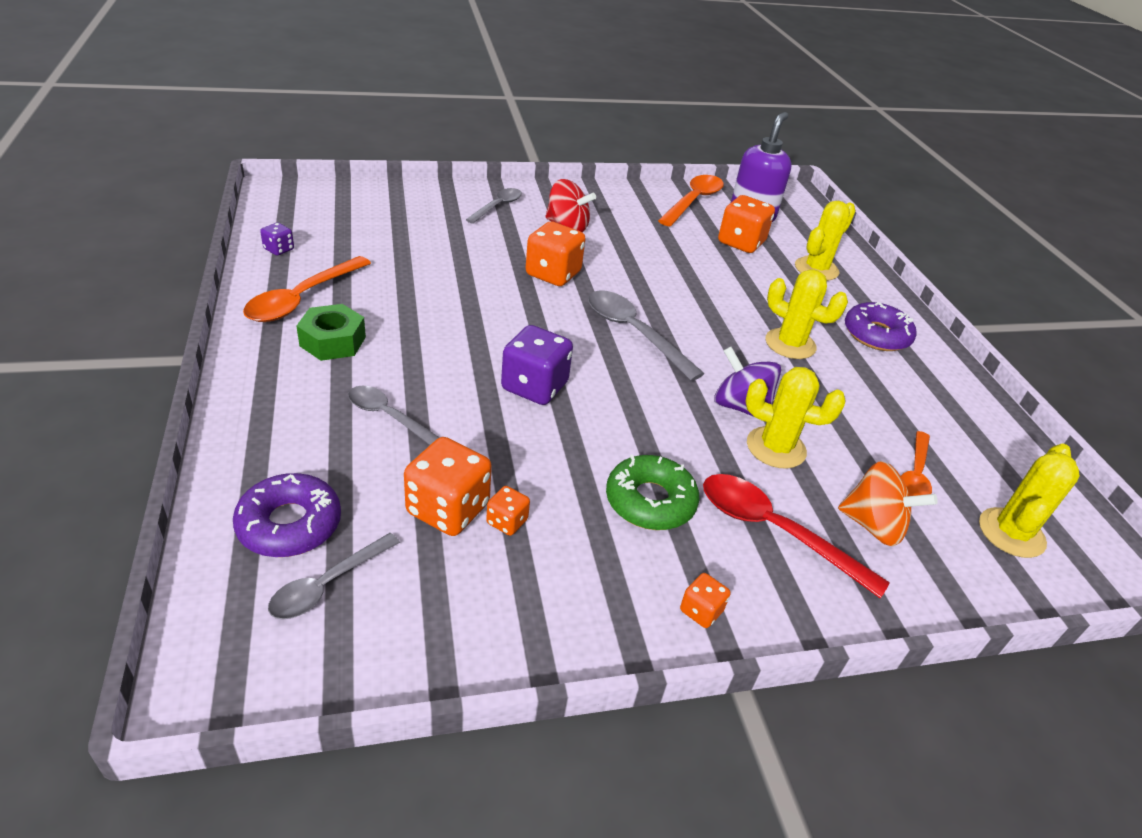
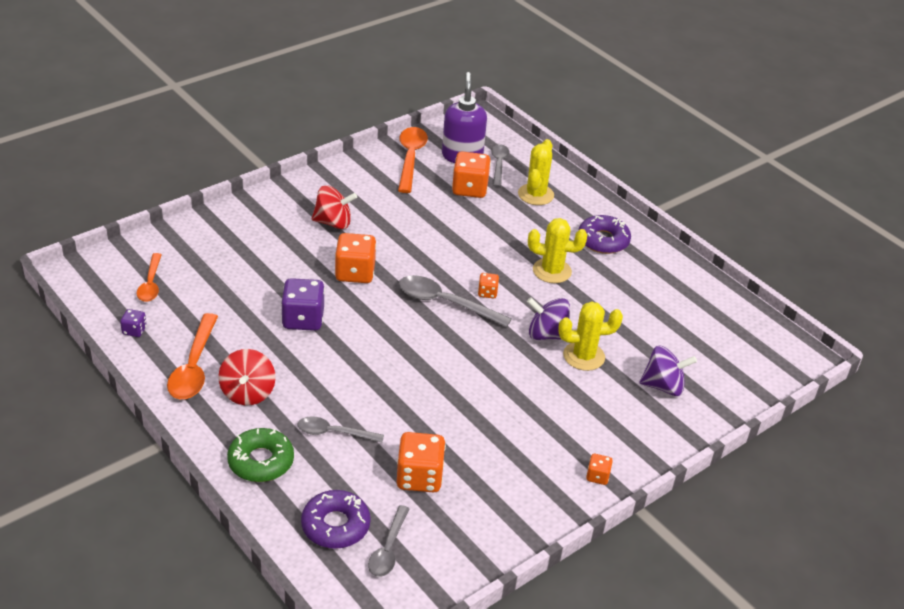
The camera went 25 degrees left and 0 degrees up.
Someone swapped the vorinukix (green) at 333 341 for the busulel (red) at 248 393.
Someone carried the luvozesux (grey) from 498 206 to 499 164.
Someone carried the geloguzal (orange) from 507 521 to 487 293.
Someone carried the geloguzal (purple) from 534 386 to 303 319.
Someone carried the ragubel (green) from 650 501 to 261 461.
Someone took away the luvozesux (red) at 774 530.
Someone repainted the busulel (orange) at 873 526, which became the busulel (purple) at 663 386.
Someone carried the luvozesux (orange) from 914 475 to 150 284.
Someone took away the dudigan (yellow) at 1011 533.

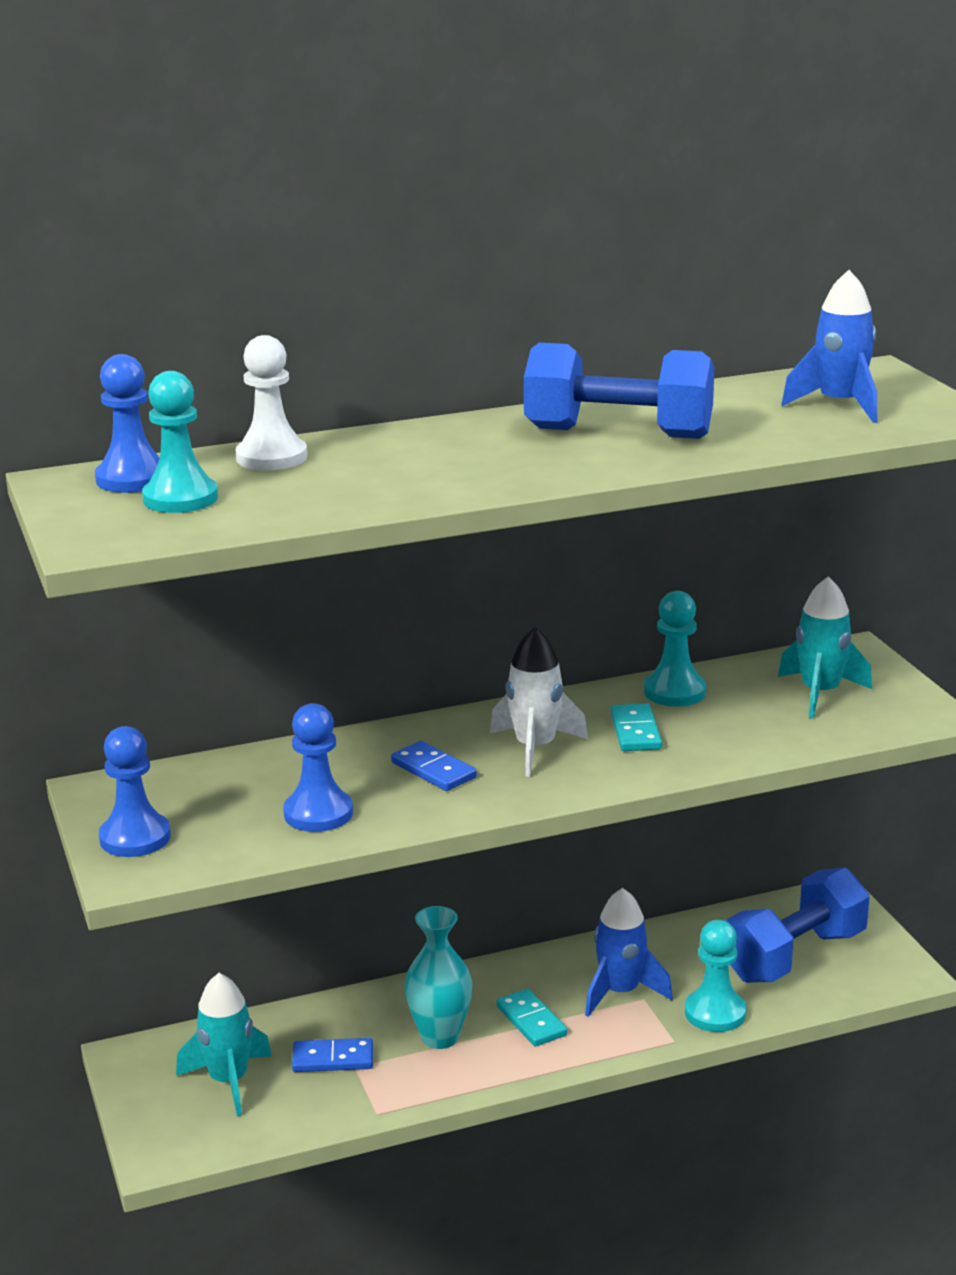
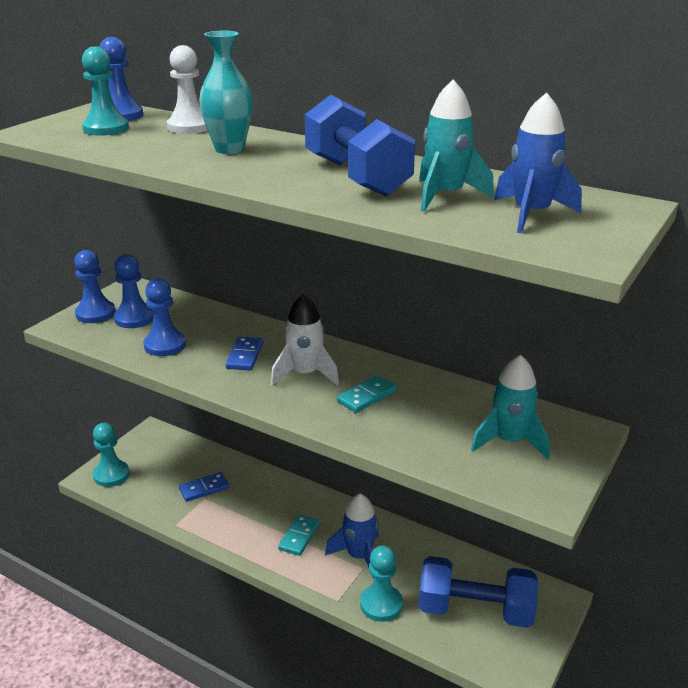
The camera went 50 degrees right and 5 degrees up.
Someone carried the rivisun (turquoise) from 228 1081 to 445 196.
Someone rotated the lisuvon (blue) at 333 1059 by 75 degrees counterclockwise.
Someone carried the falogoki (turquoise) from 440 1037 to 229 149.
Someone carried the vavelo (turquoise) from 674 692 to 111 475.
Someone put down the vavelo (blue) at 134 318.

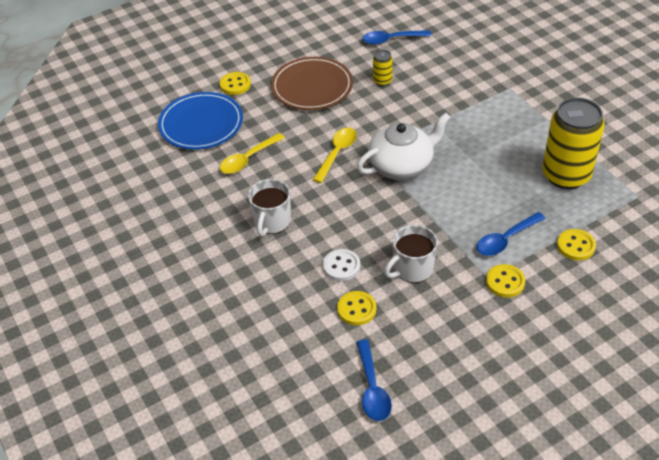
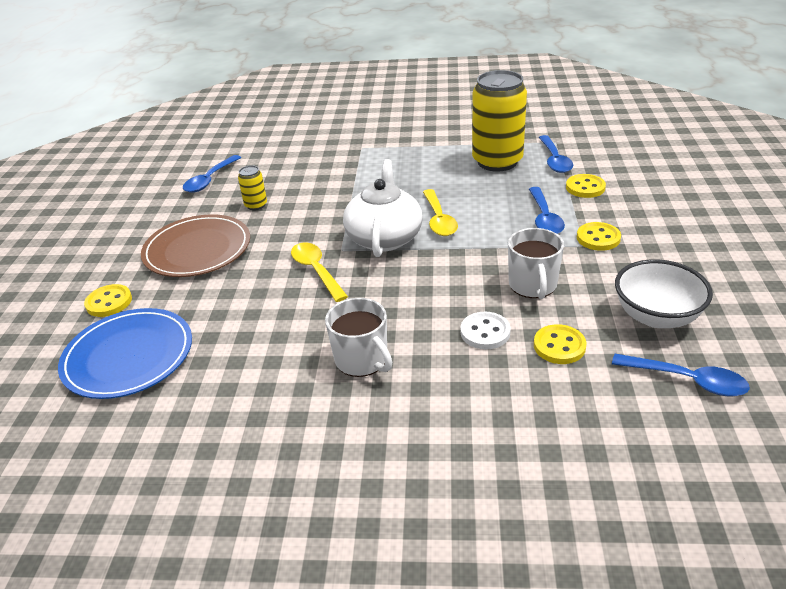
The camera went 55 degrees left and 10 degrees down.
Someone carried the luvozesux (yellow) from 248 159 to 439 219.
Someone put down the luvozesux (blue) at 554 160.
Someone put down the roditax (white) at 656 316.

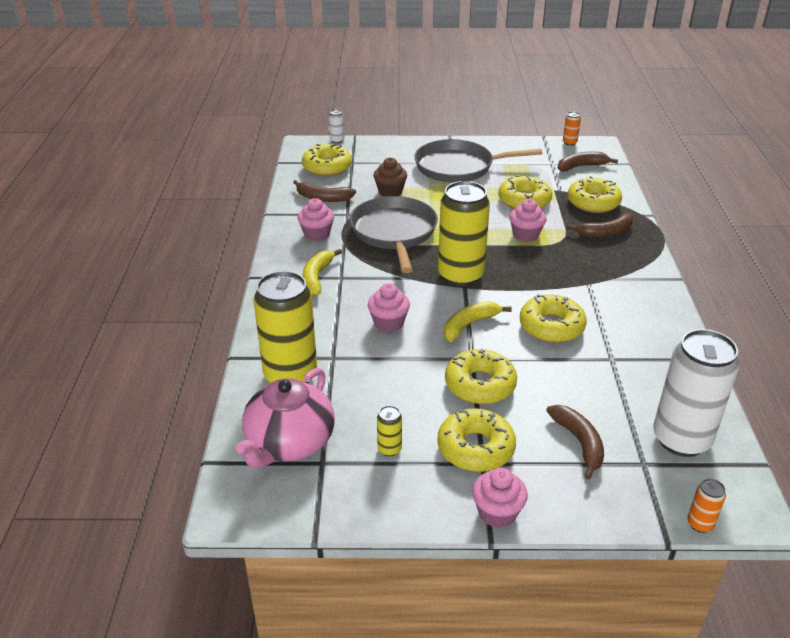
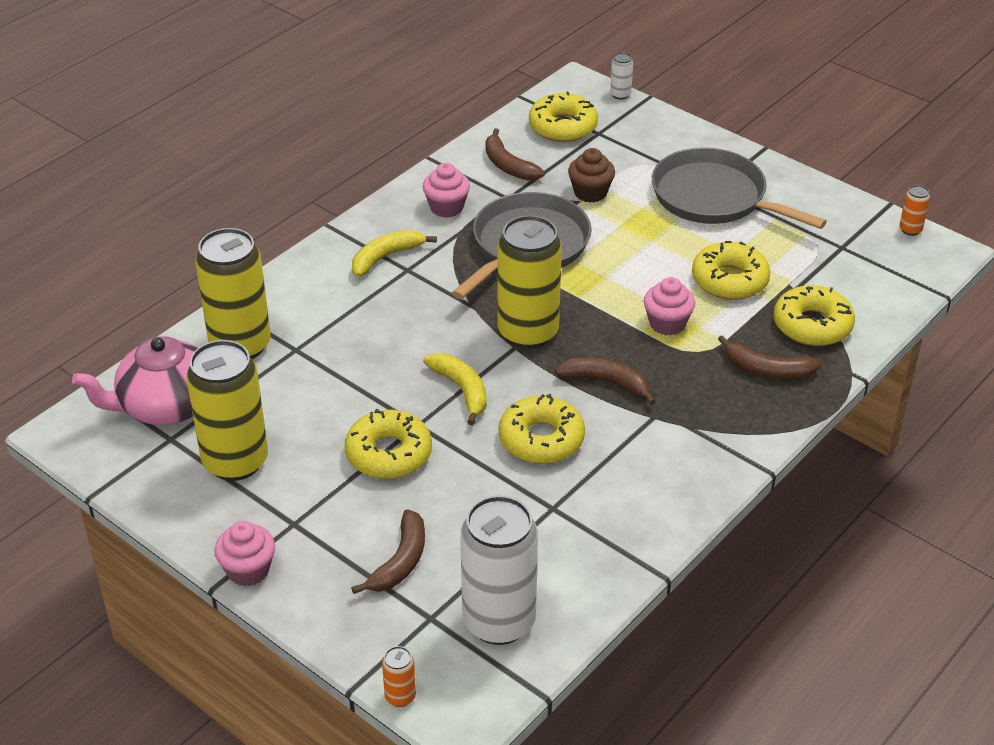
The camera went 40 degrees right and 5 degrees up.
Someone took away the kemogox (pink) at 388 323.
Someone scaled the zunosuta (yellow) at 389 449 by 2.44.
Someone took away the ragubel (yellow) at 475 448.
Someone rotated the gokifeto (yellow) at 469 325 by 60 degrees clockwise.
Someone carried the gokifeto (brown) from 581 166 to 606 382.

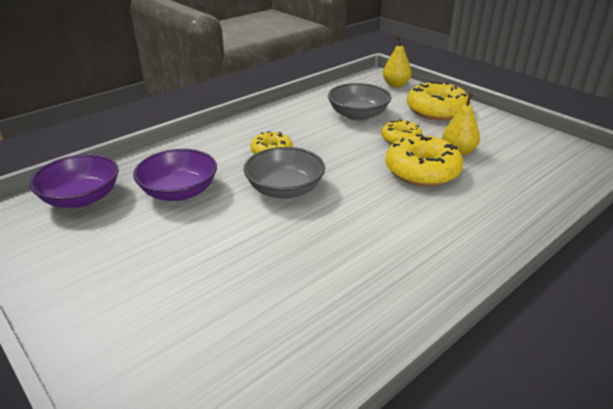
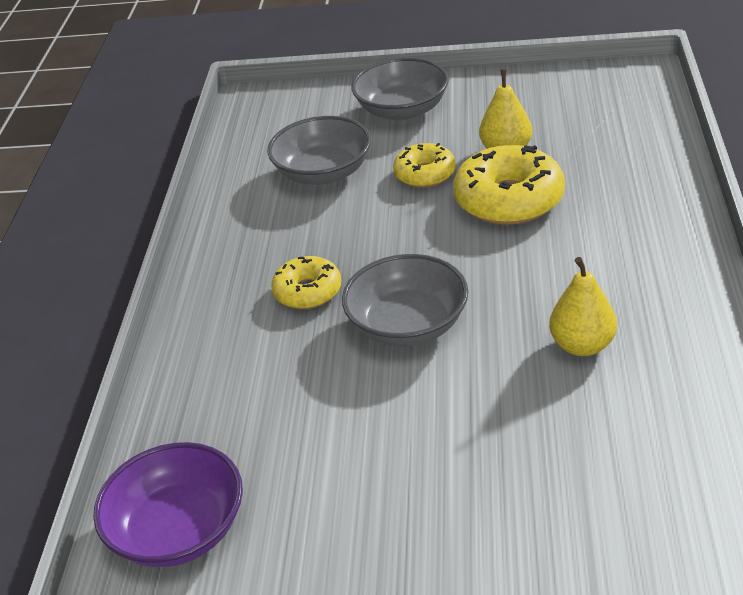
The camera went 40 degrees left and 5 degrees up.
Someone took away the roditax (purple) at 179 191.
Someone carried the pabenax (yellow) from 395 85 to 582 345.
Someone swapped the ragubel (yellow) at 436 110 for the roditax (grey) at 402 110.

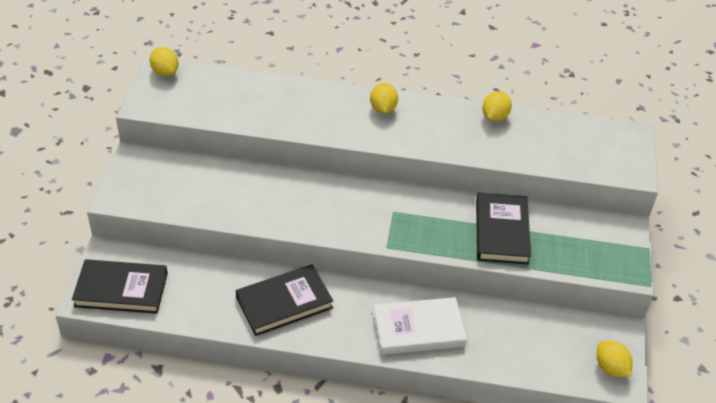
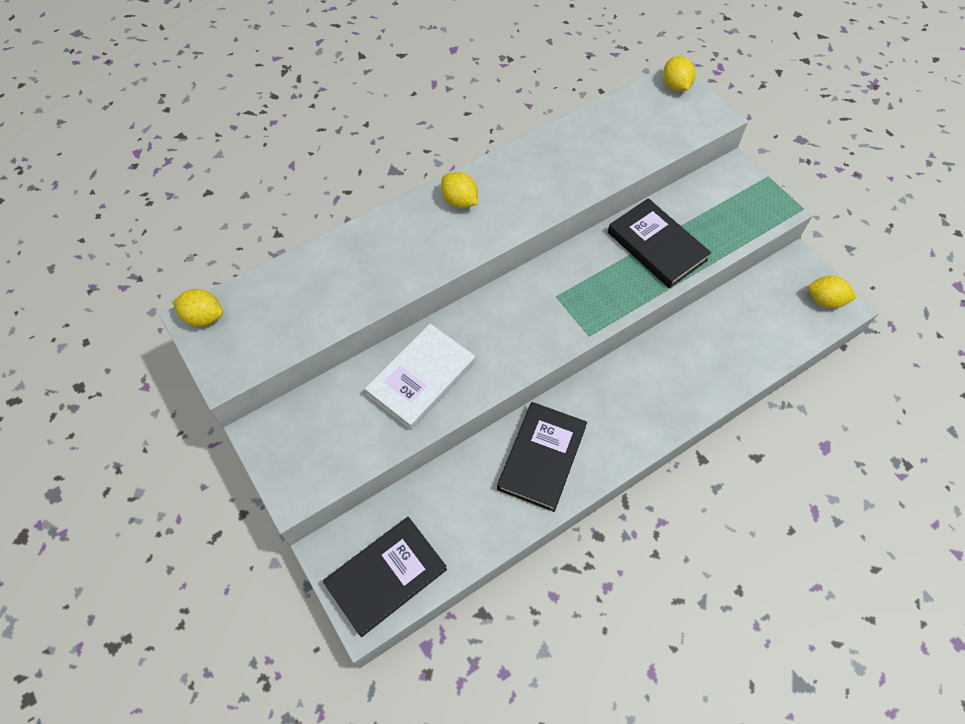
The camera went 40 degrees left and 15 degrees up.
Someone carried the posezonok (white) from 418 329 to 421 378.
Someone carried the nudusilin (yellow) from 494 117 to 675 86.

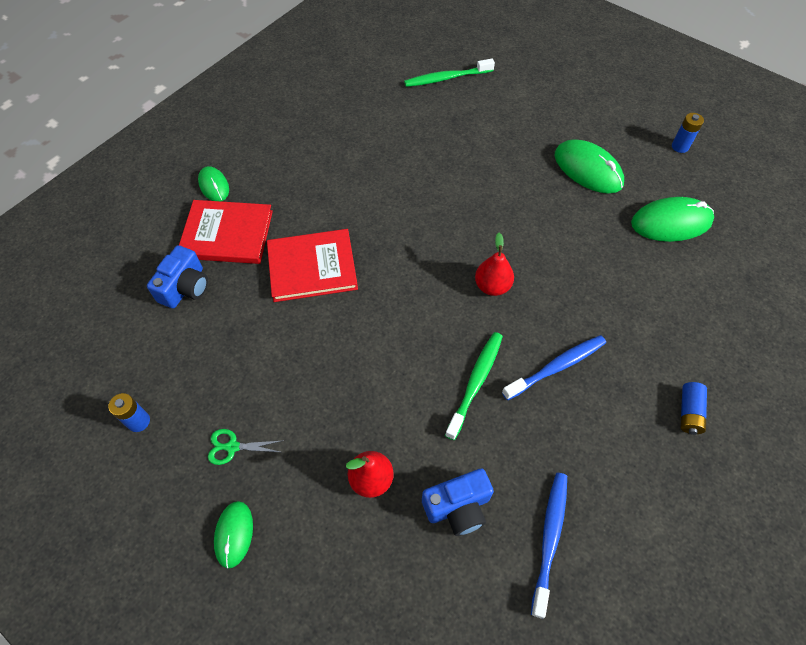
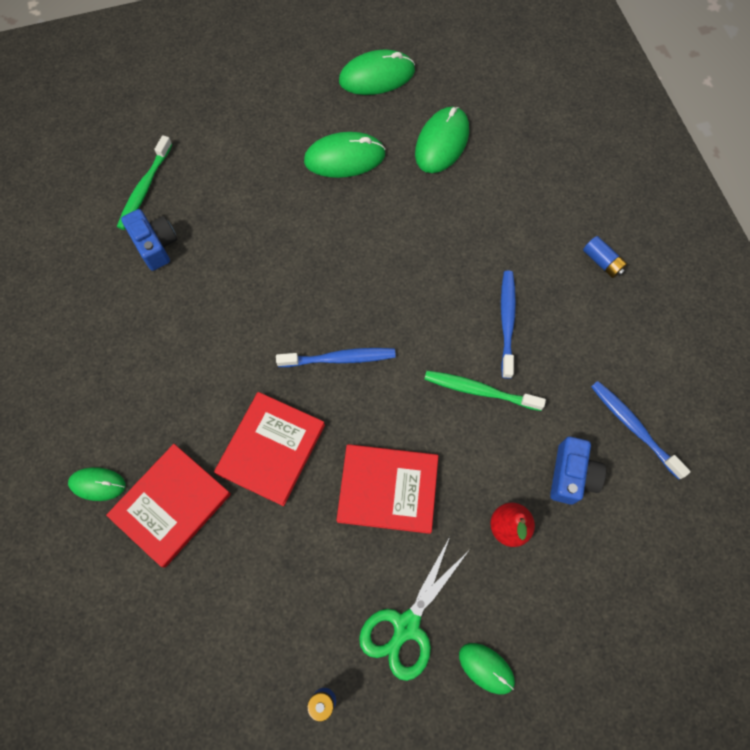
The camera went 55 degrees left and 10 degrees up.
Someone carried the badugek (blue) from 185 287 to 155 245.
Someone scaled the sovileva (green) at 232 447 by 1.91.
Someone rotated the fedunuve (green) at 475 383 by 45 degrees counterclockwise.
Someone took away the pabenax (red) at 492 286.
Someone swapped the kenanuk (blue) at 680 146 for the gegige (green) at 377 76.
Someone put down the fedunuve (blue) at 339 358.
Someone put down the posezonok (red) at 388 489.

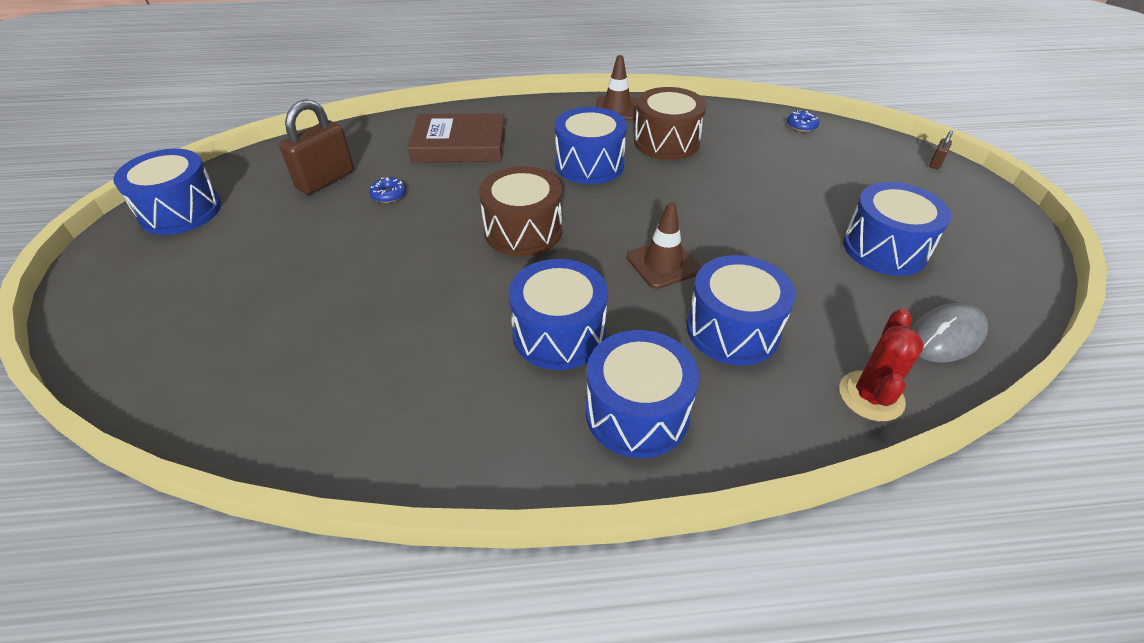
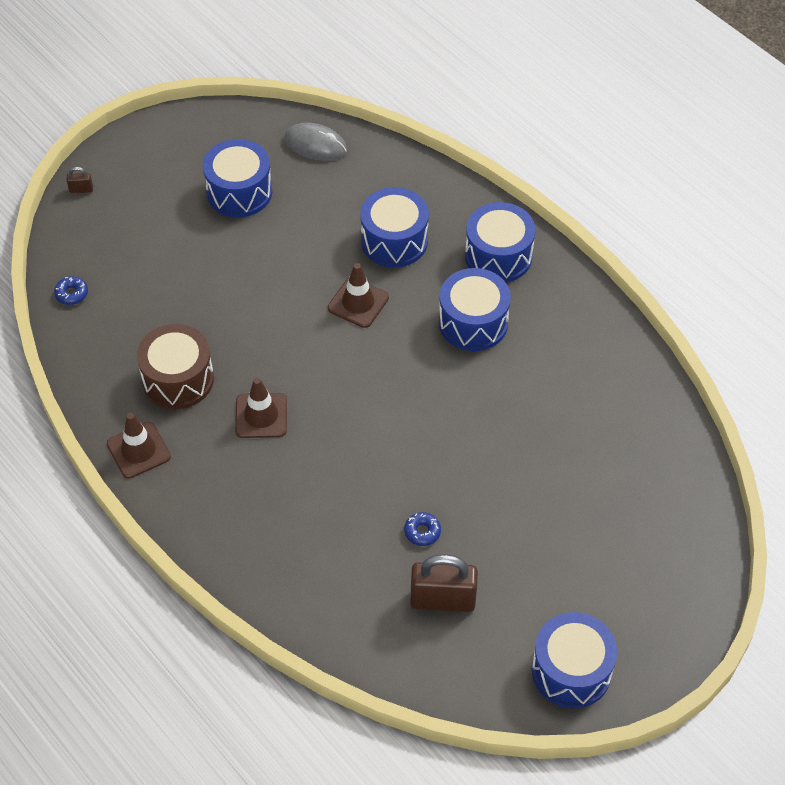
The camera went 125 degrees left and 10 degrees up.
Someone took away the posezonok (brown) at 459 144.
Someone took away the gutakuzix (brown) at 523 231.
Someone swapped the gutakuzix (blue) at 589 164 for the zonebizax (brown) at 261 416.
Someone took away the dudigan (red) at 871 396.

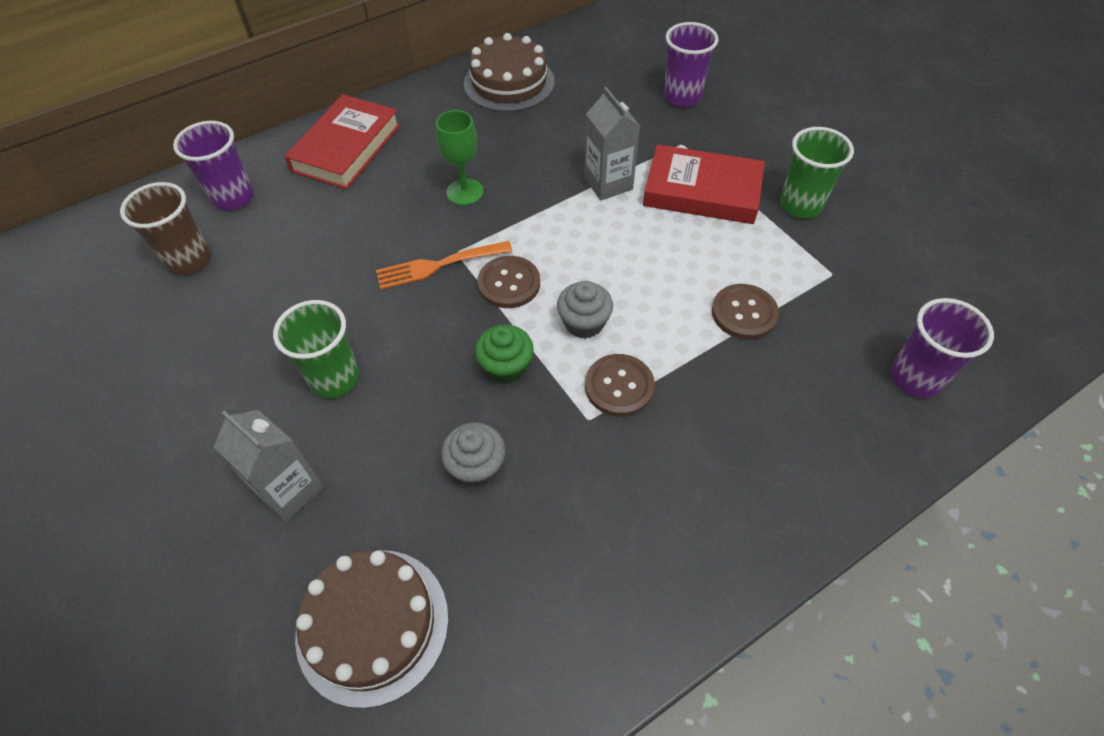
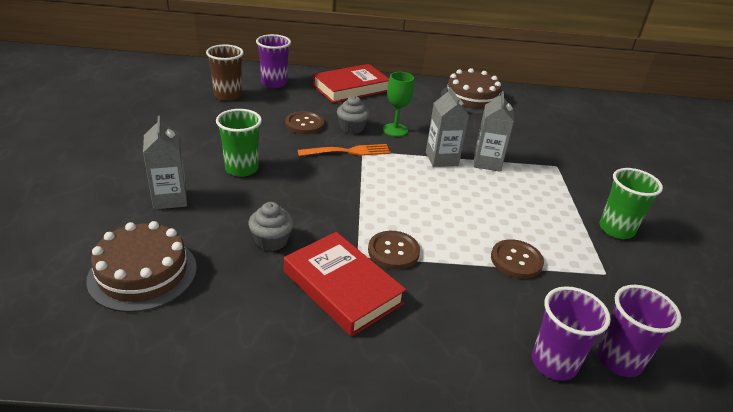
The camera went 30 degrees right and 20 degrees down.
Someone rotated the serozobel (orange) at 440 265 by 150 degrees clockwise.
Someone took away the kemogox (green) at 506 366.
Someone carried the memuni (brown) from 509 283 to 304 124.
Someone carried the kemogox (grey) from 584 323 to 352 128.
Someone carried the posezonok (red) from 702 191 to 342 287.
Someone carried the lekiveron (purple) from 682 97 to 554 363.
Someone put down the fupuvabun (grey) at 441 159.

